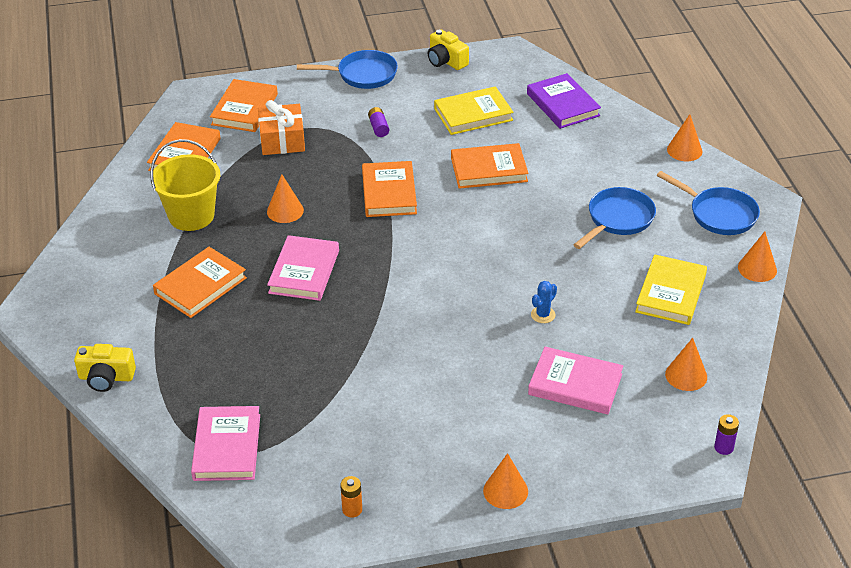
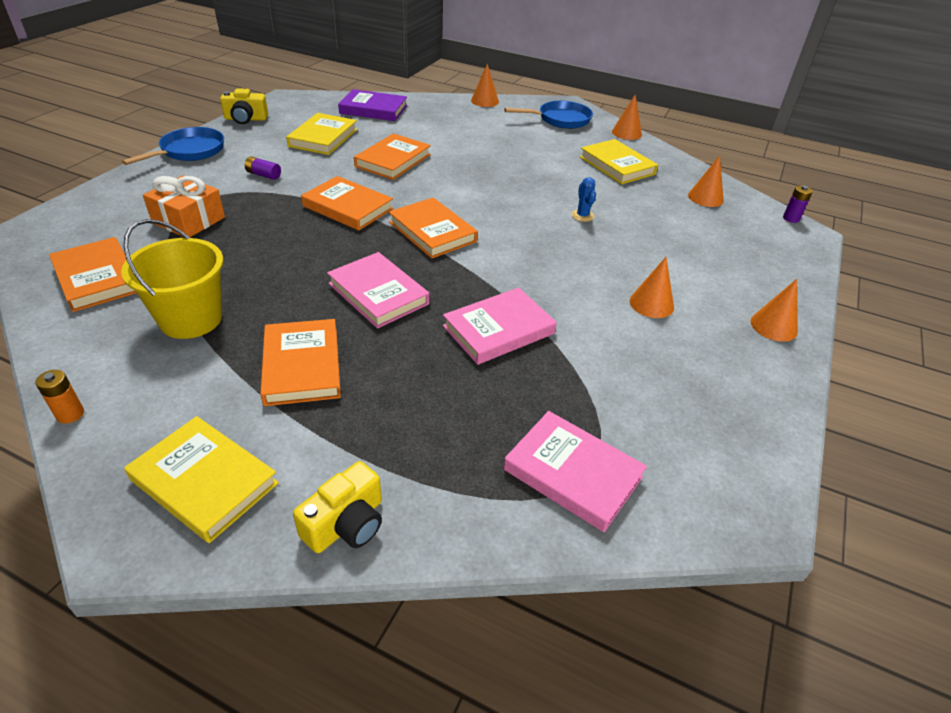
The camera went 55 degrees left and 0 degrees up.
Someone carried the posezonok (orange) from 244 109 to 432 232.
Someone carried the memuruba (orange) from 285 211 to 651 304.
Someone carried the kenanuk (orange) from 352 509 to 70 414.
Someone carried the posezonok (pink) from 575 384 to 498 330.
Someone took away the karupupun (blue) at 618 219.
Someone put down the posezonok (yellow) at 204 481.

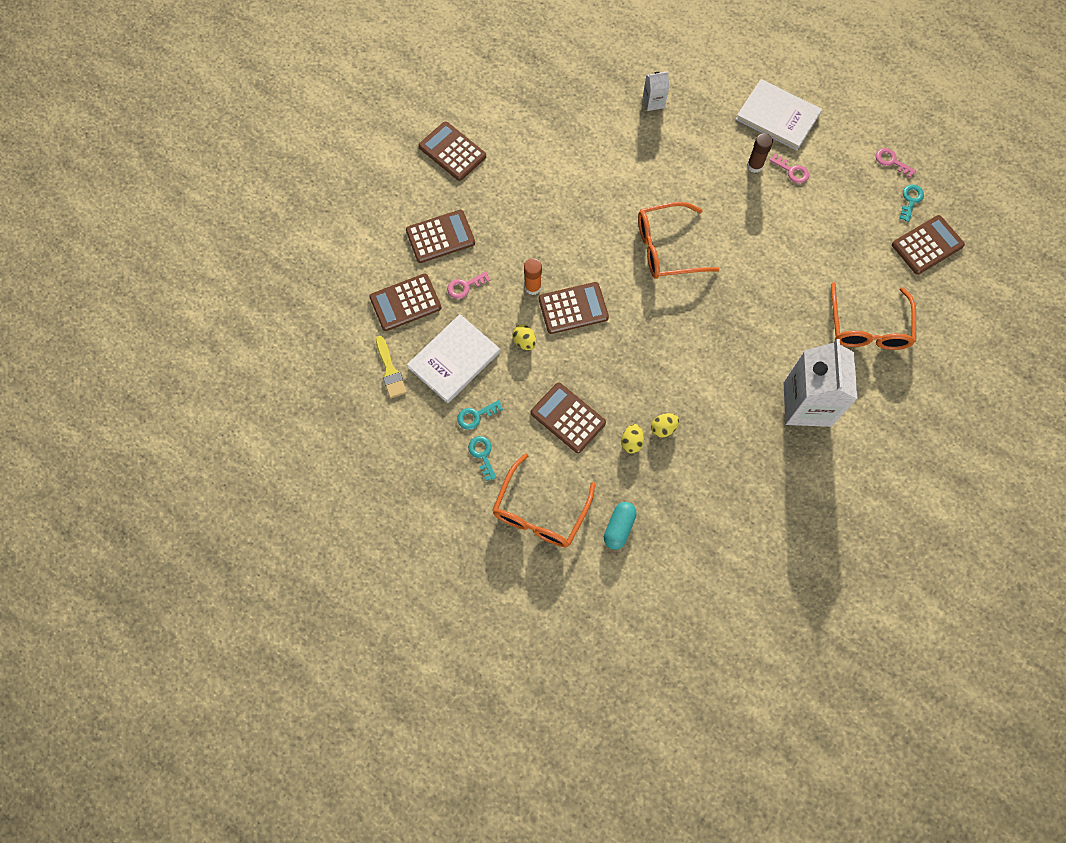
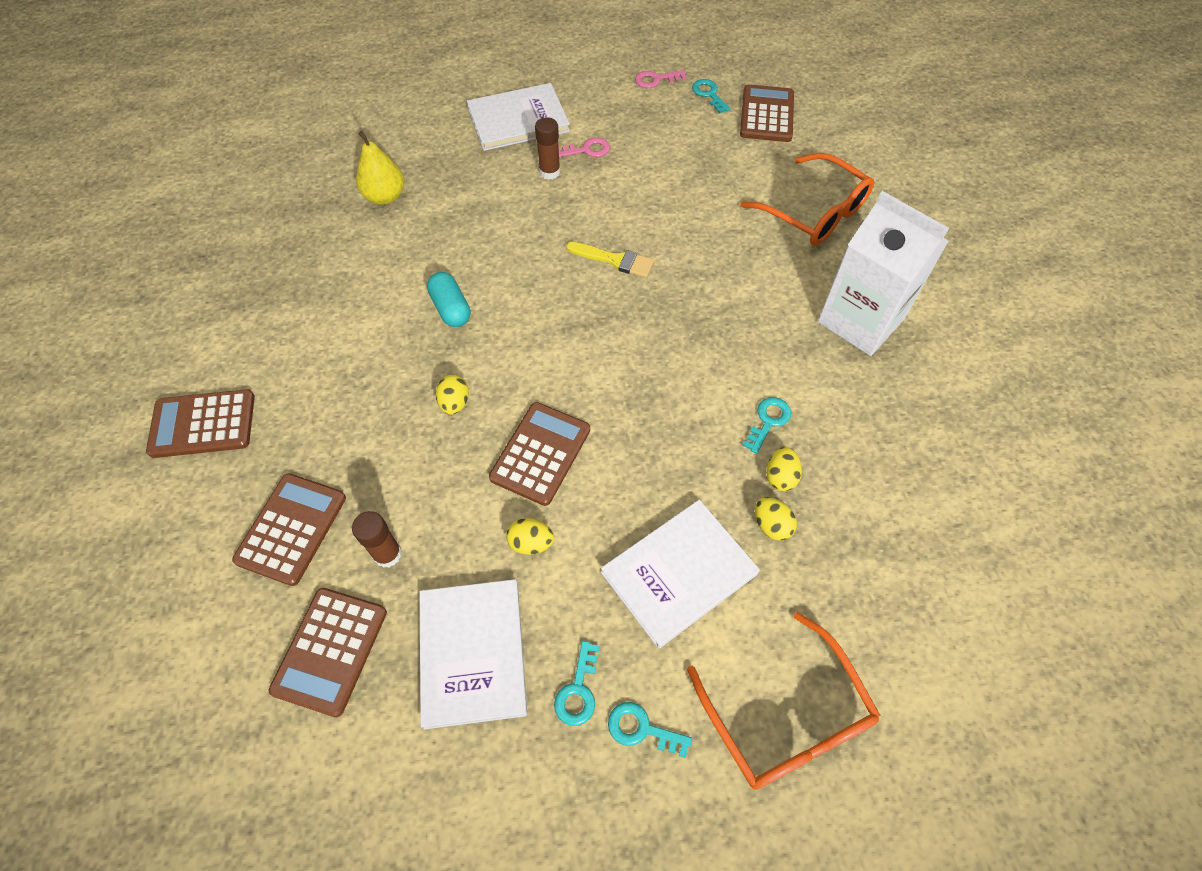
The camera went 50 degrees left and 10 degrees down.
Someone carried the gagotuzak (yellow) from 390 371 to 614 260.
Someone swapped the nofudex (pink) at 465 286 for the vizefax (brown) at 387 554.
Someone took away the vizefax (orange) at 532 287.
Someone swapped the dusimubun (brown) at 568 418 for the posezonok (white) at 679 573.
Someone carried the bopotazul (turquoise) from 619 528 to 451 308.
Someone took away the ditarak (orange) at 666 248.
Someone swapped the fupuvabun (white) at 653 102 for the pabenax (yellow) at 385 197.
Someone put down the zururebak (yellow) at 455 403.
Someone put down the nofudex (turquoise) at 768 421.

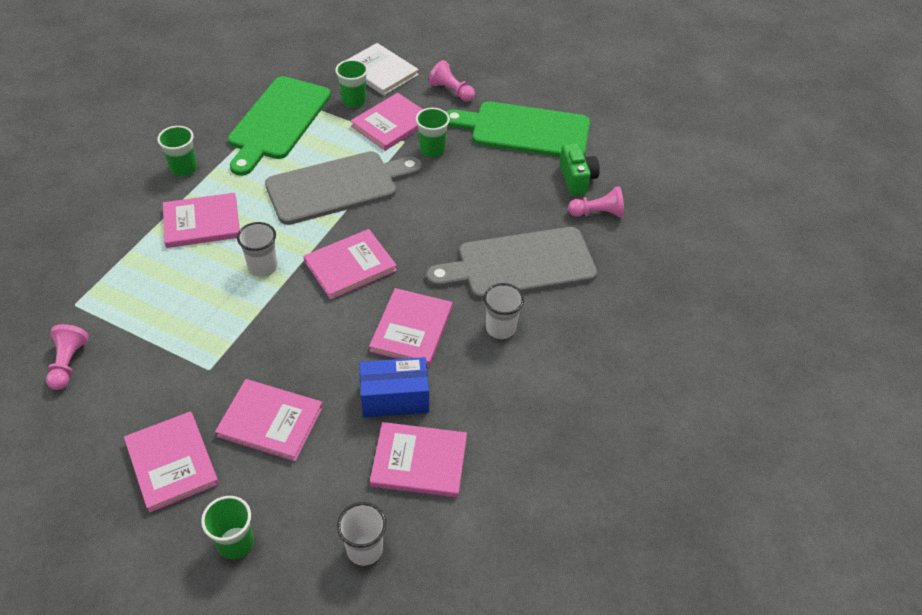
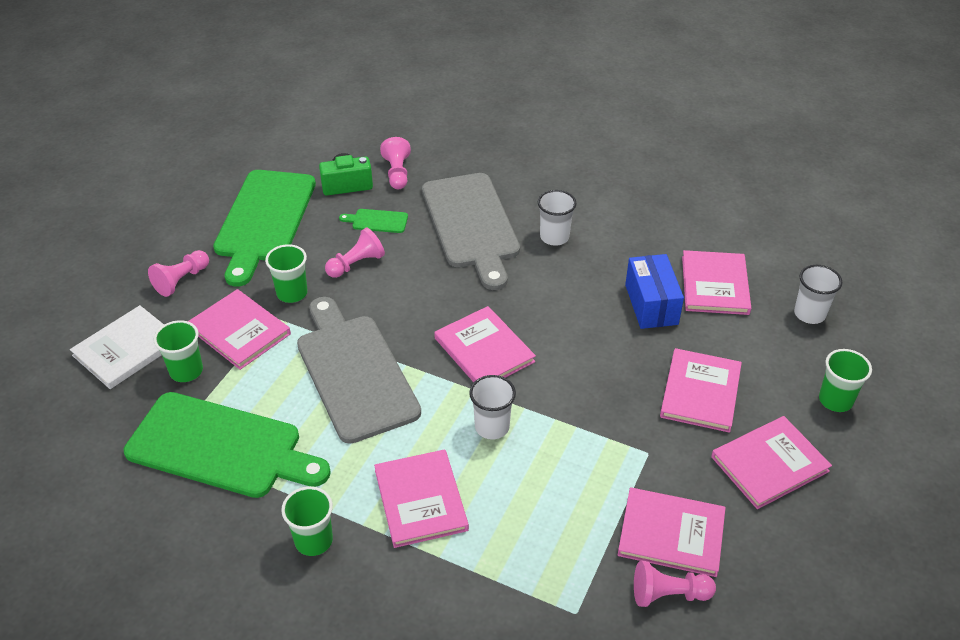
The camera went 90 degrees left and 5 degrees down.
Someone carried the posezonok (pink) from 411 329 to 671 534.
Someone put down the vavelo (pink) at 356 264.
Someone put down the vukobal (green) at 377 221.

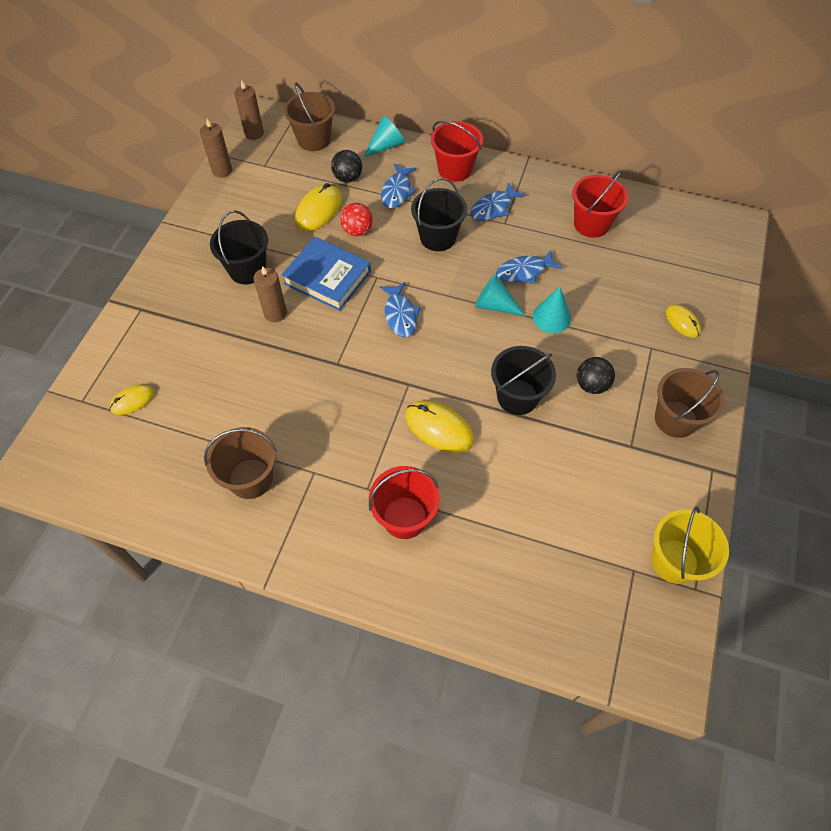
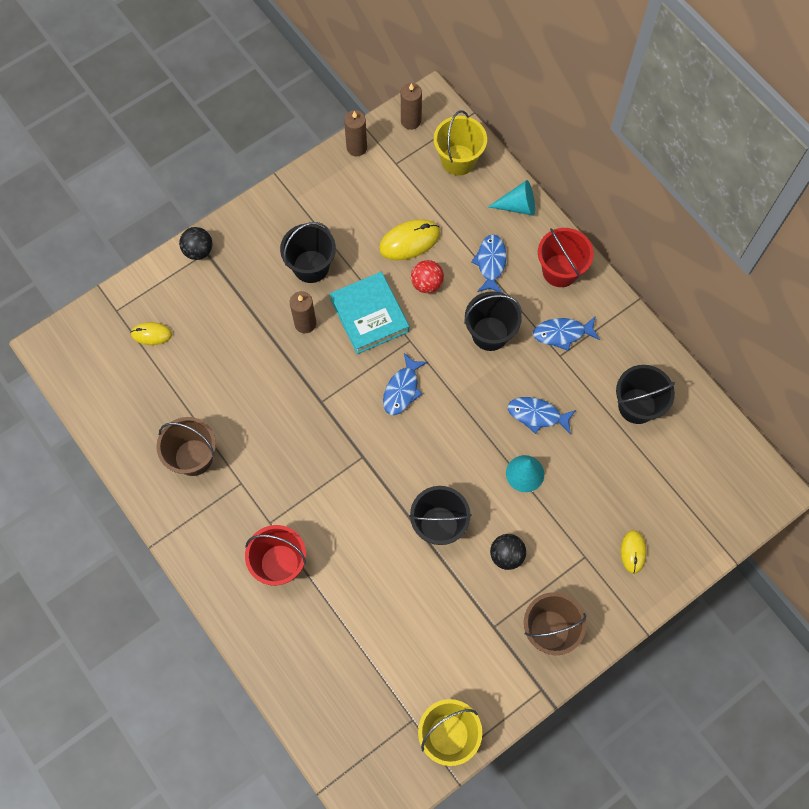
The camera went 35 degrees right and 10 degrees up.
Someone repainted the posezonok (blue) at 327 277, which became the posezonok (turquoise) at 369 315.
Someone repainted the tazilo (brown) at 314 139, which became the tazilo (yellow) at 458 160.
Someone carried the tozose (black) from 348 178 to 198 250.
Someone rotated the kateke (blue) at 397 191 by 135 degrees clockwise.
Someone took away the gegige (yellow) at 439 428.
Someone took away the memuruba (turquoise) at 494 305.
Someone repainted the tazilo (red) at 591 224, which became the tazilo (black) at 637 406.

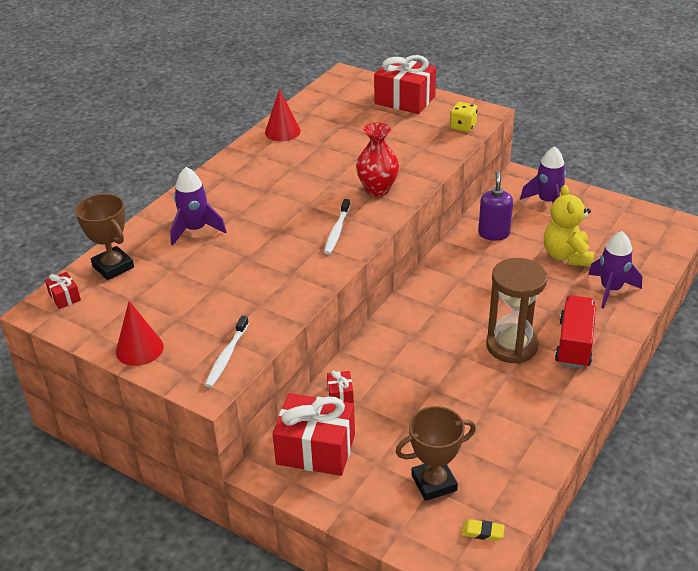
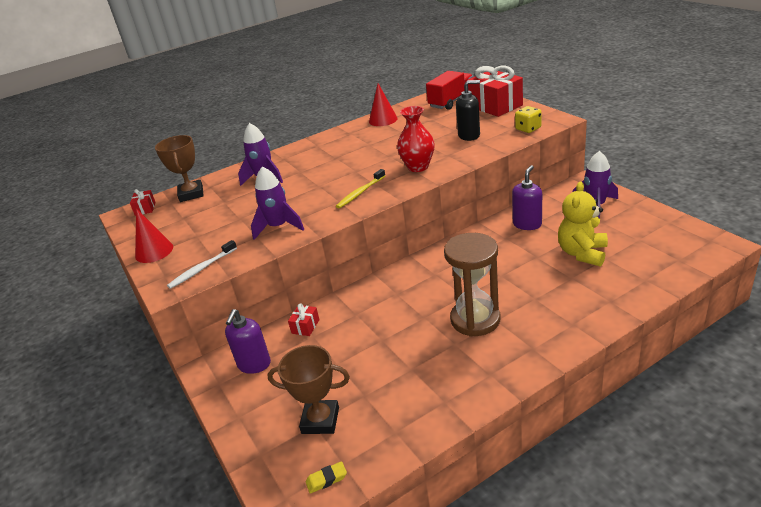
The camera went 30 degrees right and 5 degrees down.
Someone swapped the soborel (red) at 316 449 for the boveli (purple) at 254 364.
Someone repainted the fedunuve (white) at 337 231, which became the fedunuve (yellow) at 360 193.
Someone rotated the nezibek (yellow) at 482 532 by 60 degrees counterclockwise.
Someone carried the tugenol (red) from 574 344 to 451 101.
Someone carried the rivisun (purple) from 610 289 to 278 227.
Someone put down the boveli (black) at 469 135.

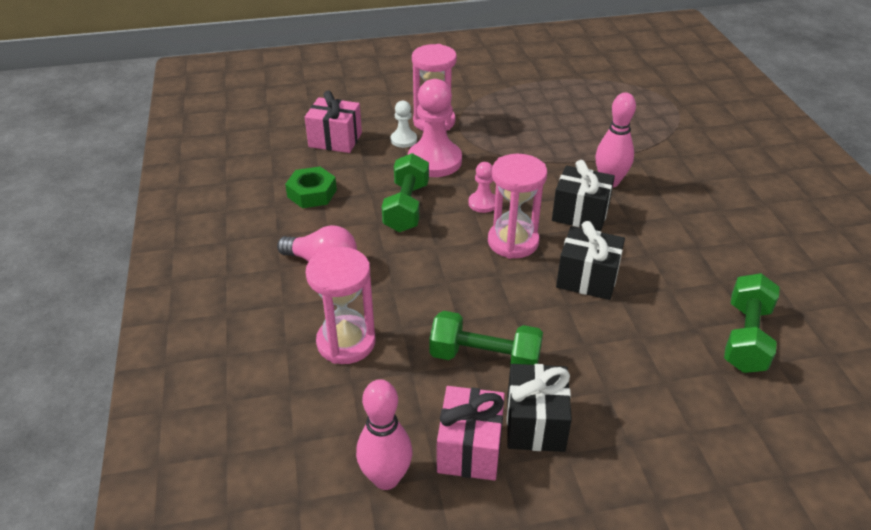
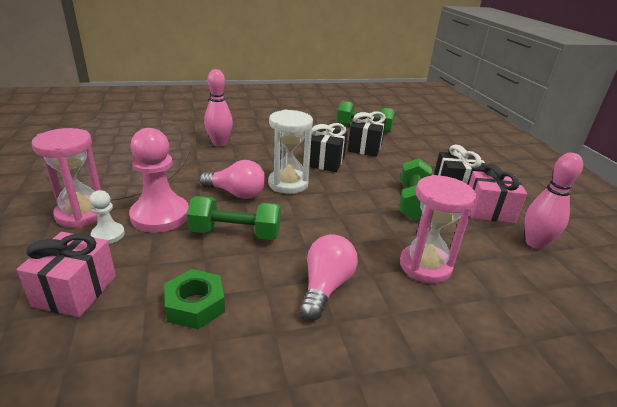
The camera went 95 degrees left and 10 degrees down.
Someone swapped the vavelo (pink) at 483 203 for the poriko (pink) at 236 193.
Someone repainted the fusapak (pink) at 513 242, which became the fusapak (white) at 288 184.
Someone carried the soborel (black) from 580 214 to 365 147.

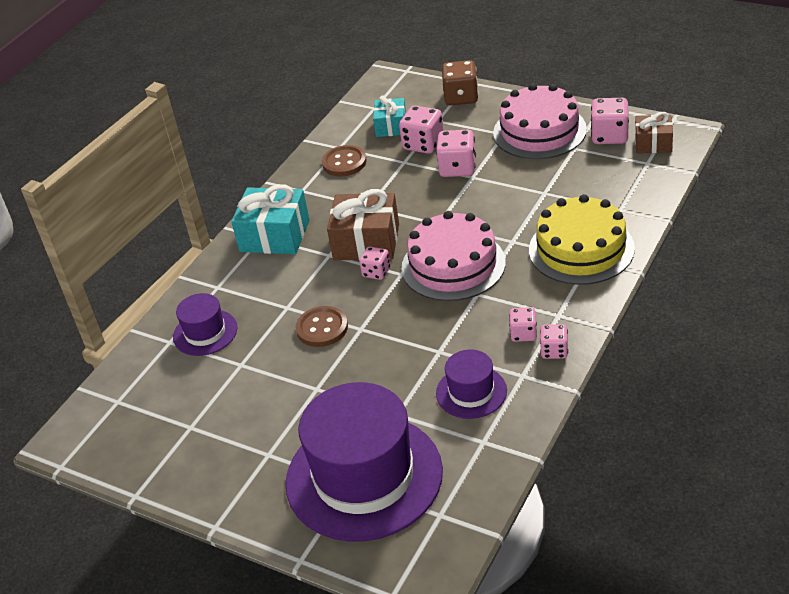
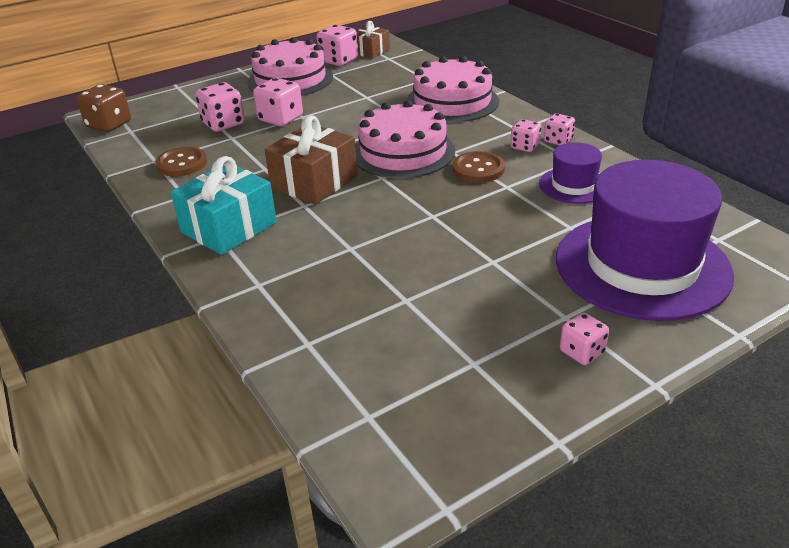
The camera went 65 degrees left and 5 degrees down.
Someone took away the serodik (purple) at 205 332.
Someone carried the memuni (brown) from 322 328 to 478 169.
Someone carried the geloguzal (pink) from 376 272 to 582 352.
Someone took away the soborel (turquoise) at 391 126.
Someone carried the geloguzal (brown) from 461 97 to 109 125.
Someone repainted the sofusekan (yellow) at 581 249, which became the sofusekan (pink) at 452 102.

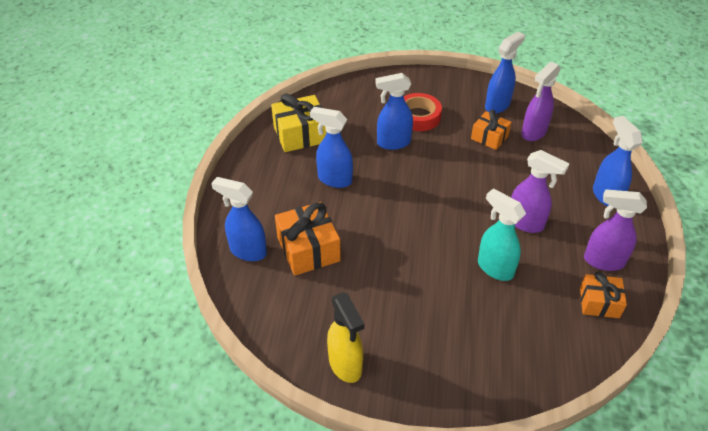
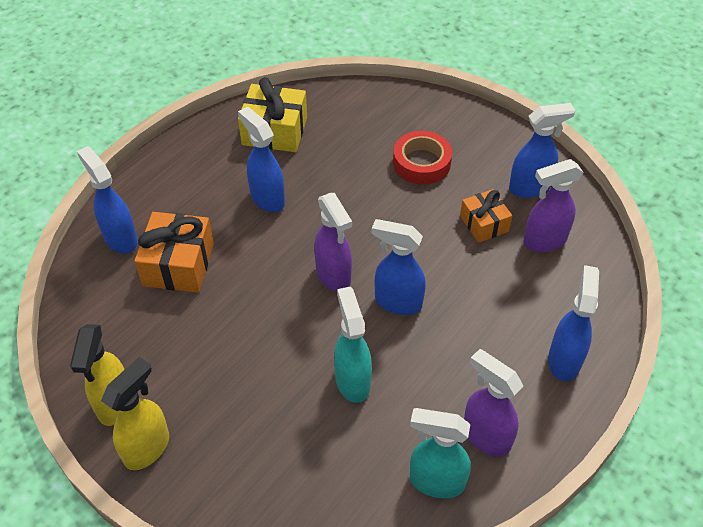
The camera went 30 degrees right and 5 degrees up.
Someone carried the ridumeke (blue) from 393 143 to 397 302.
Someone carried the ridumeke (purple) from 525 223 to 333 276.
Someone swapped the soborel (orange) at 599 303 for the ridumeke (turquoise) at 436 481.
Someone put down the ridumeke (yellow) at 147 448.

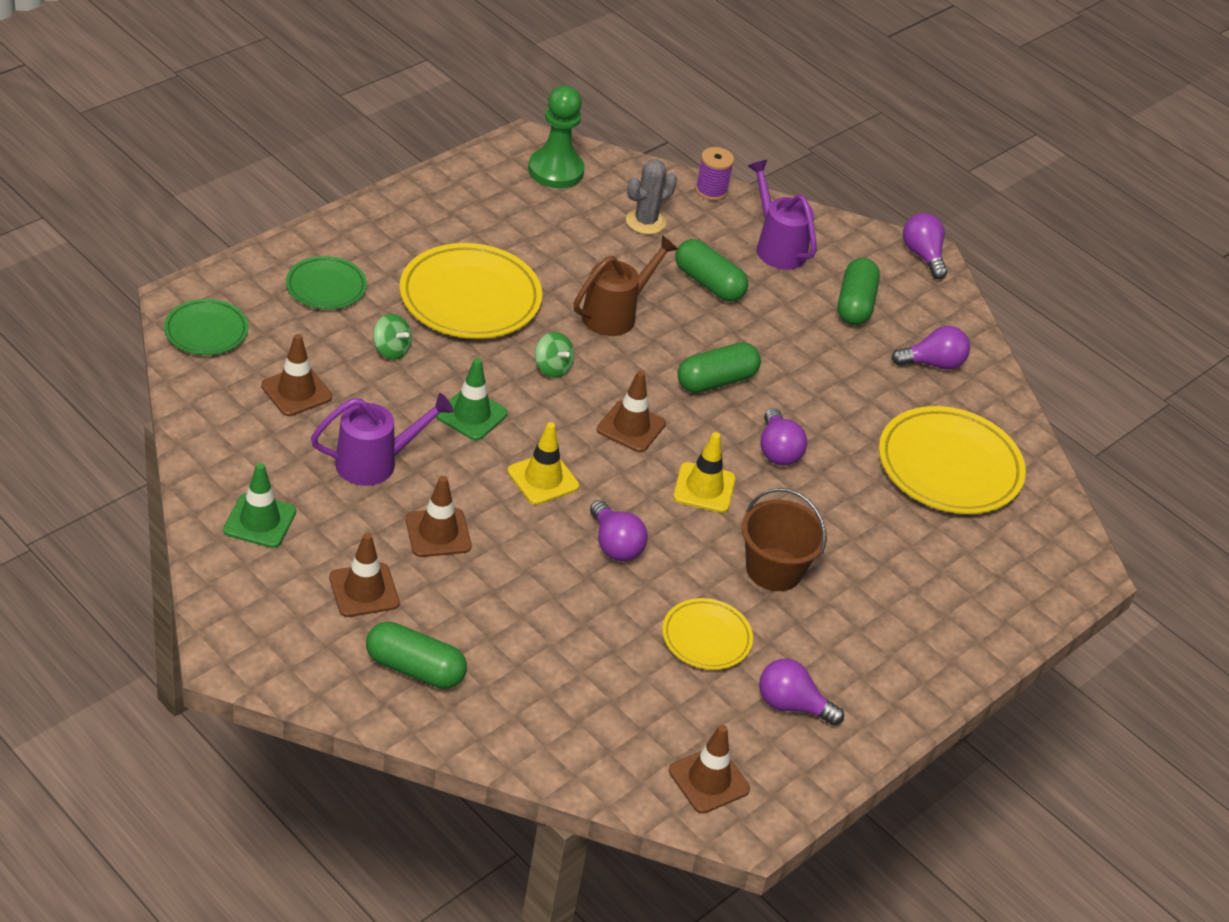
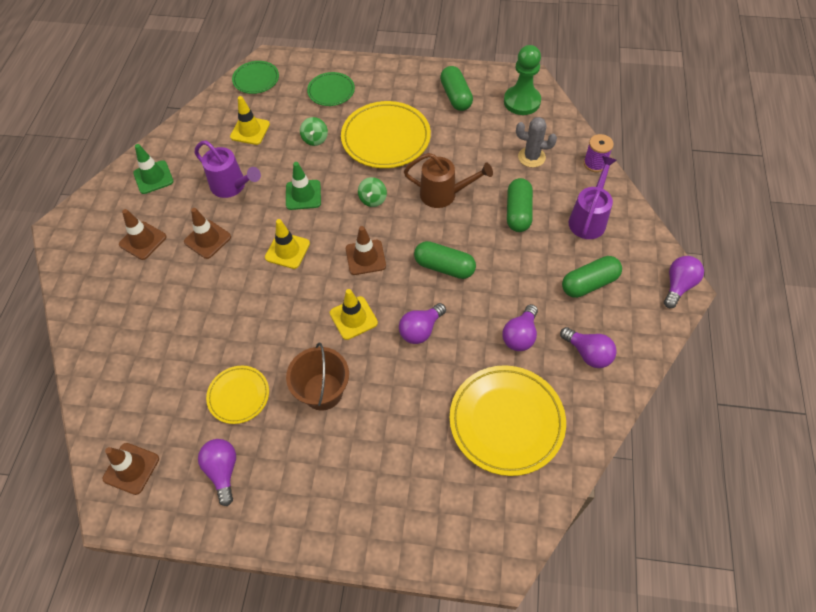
The camera went 60 degrees right and 15 degrees up.
Someone repainted the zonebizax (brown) at 296 391, which became the zonebizax (yellow) at 250 130.
Someone carried the bopotazul (green) from 415 668 to 456 96.
Someone carried the poriko (purple) from 615 545 to 520 335.

